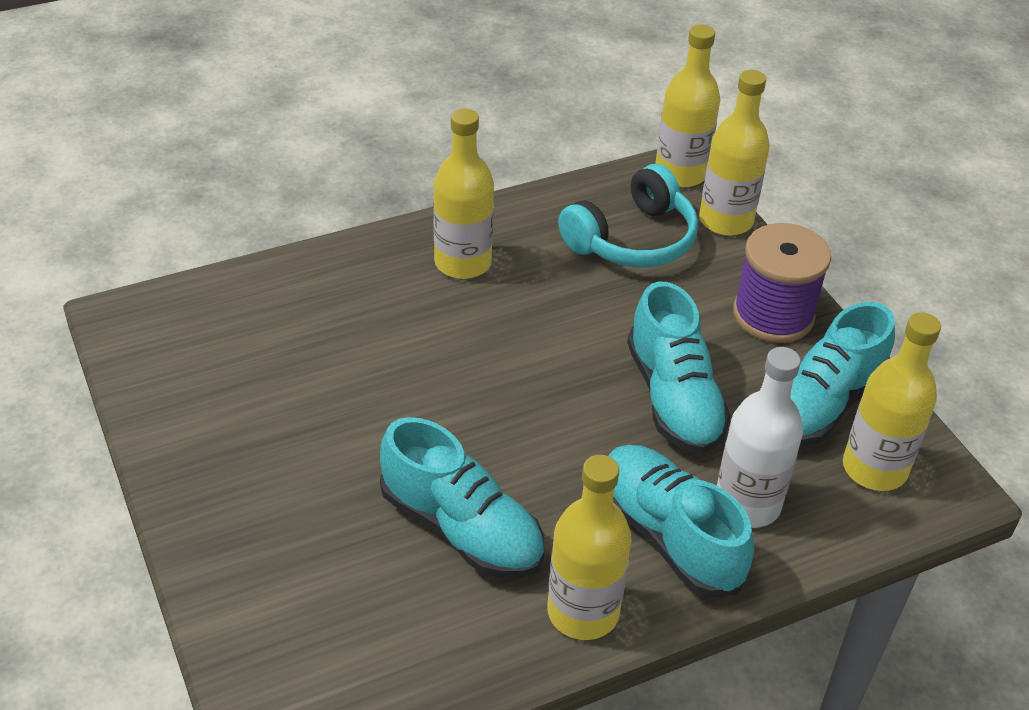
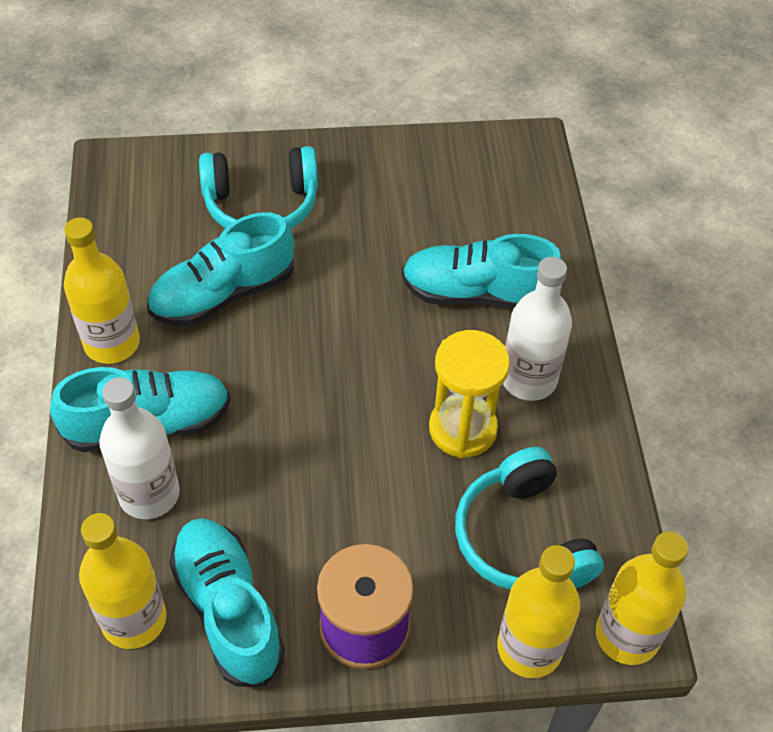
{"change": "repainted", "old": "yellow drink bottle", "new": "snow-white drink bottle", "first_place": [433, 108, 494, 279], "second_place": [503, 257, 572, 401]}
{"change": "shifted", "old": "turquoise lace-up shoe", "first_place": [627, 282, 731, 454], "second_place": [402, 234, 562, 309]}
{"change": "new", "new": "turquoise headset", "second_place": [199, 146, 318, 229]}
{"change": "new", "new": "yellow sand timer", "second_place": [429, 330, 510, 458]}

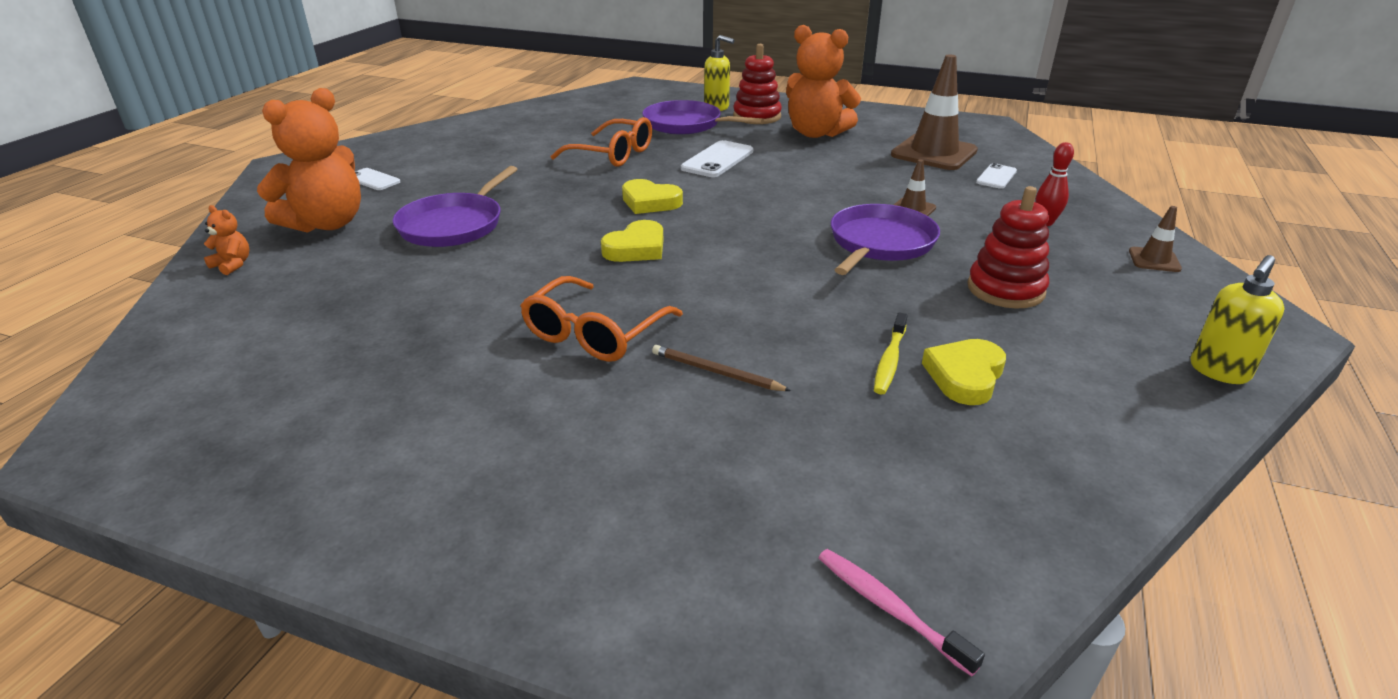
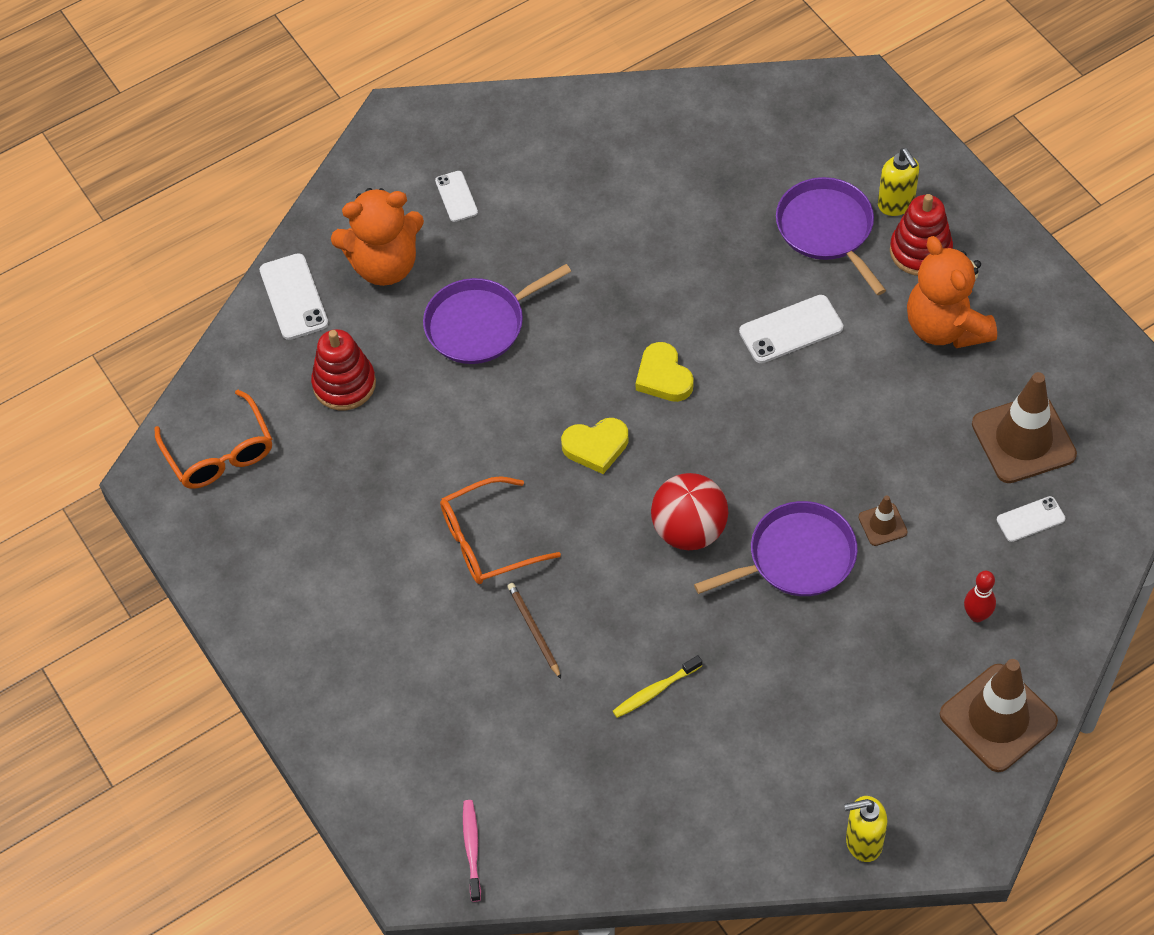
{"change": "shifted", "old": "orange-coloured spectacles", "first_place": [551, 117, 652, 167], "second_place": [155, 390, 272, 489]}
{"change": "shifted", "old": "red ring stacker", "first_place": [967, 186, 1049, 309], "second_place": [311, 329, 376, 410]}
{"change": "swapped", "old": "orange-coloured teddy bear", "new": "snow-white mobile phone", "first_place": [204, 205, 250, 275], "second_place": [260, 253, 328, 340]}
{"change": "scaled", "old": "brown traffic cone", "first_place": [1129, 206, 1182, 272], "second_place": [940, 659, 1058, 772], "factor": 2.15}
{"change": "gone", "old": "yellow love heart", "first_place": [922, 339, 1006, 405]}
{"change": "new", "new": "red sphere", "second_place": [651, 473, 728, 550]}

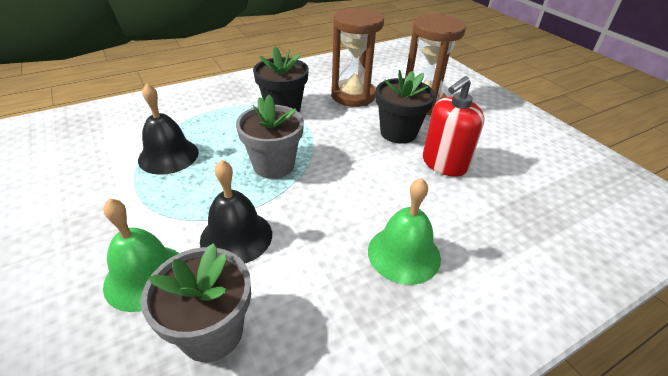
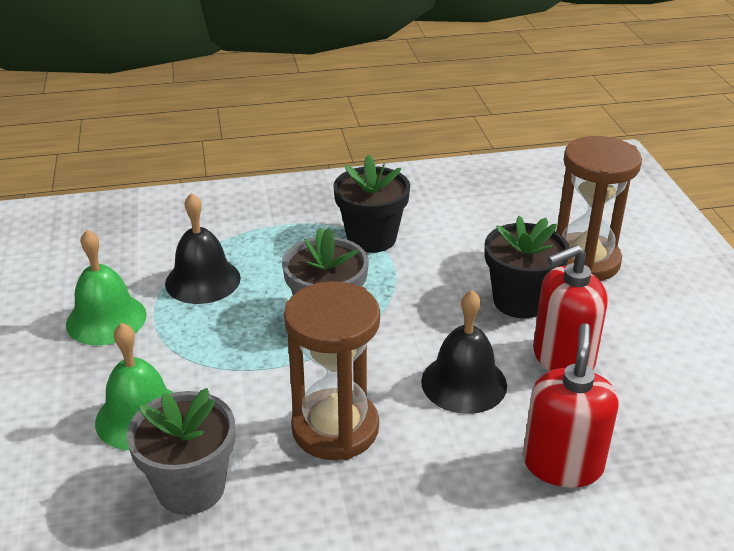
{"change": "shifted", "old": "brown sand timer", "first_place": [331, 8, 384, 107], "second_place": [284, 281, 380, 460]}
{"change": "shifted", "old": "jet-black hand bell", "first_place": [200, 160, 272, 263], "second_place": [421, 290, 507, 414]}
{"change": "shifted", "old": "emerald hand bell", "first_place": [368, 178, 441, 285], "second_place": [66, 230, 147, 346]}
{"change": "new", "new": "red soap pump", "second_place": [523, 323, 619, 488]}

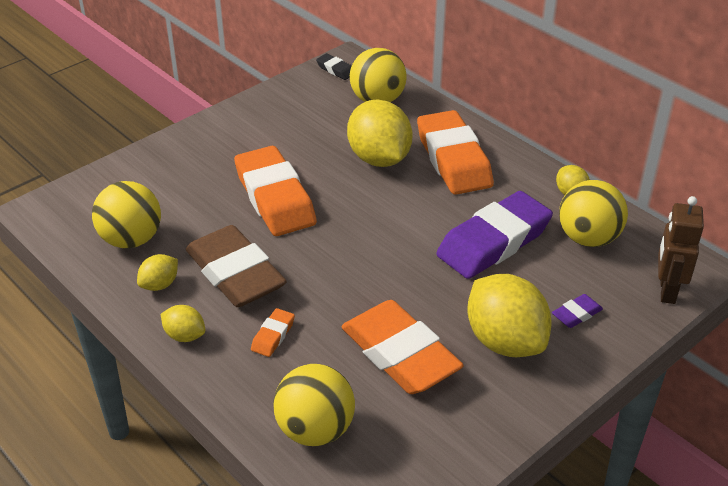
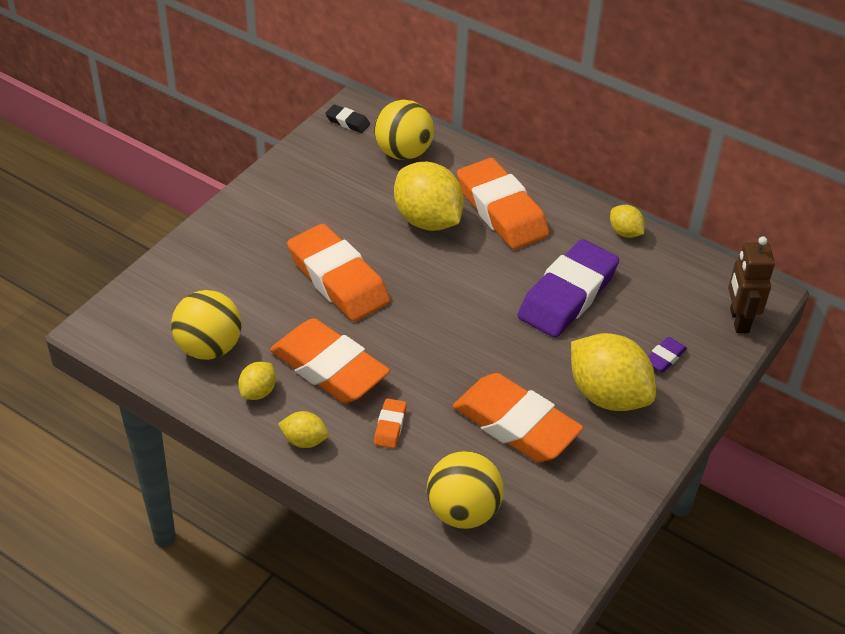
{"change": "gone", "old": "yellow sphere", "first_place": [559, 180, 628, 247]}
{"change": "repainted", "old": "brown gum eraser", "new": "orange-coloured gum eraser", "first_place": [186, 225, 287, 307], "second_place": [270, 318, 390, 403]}

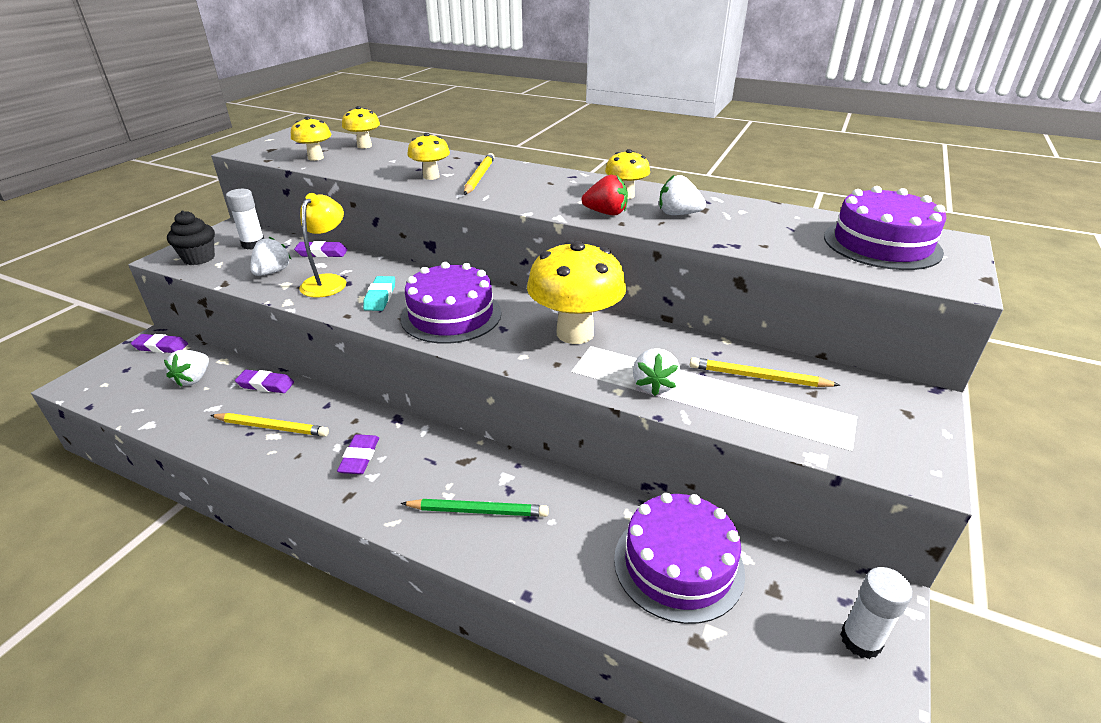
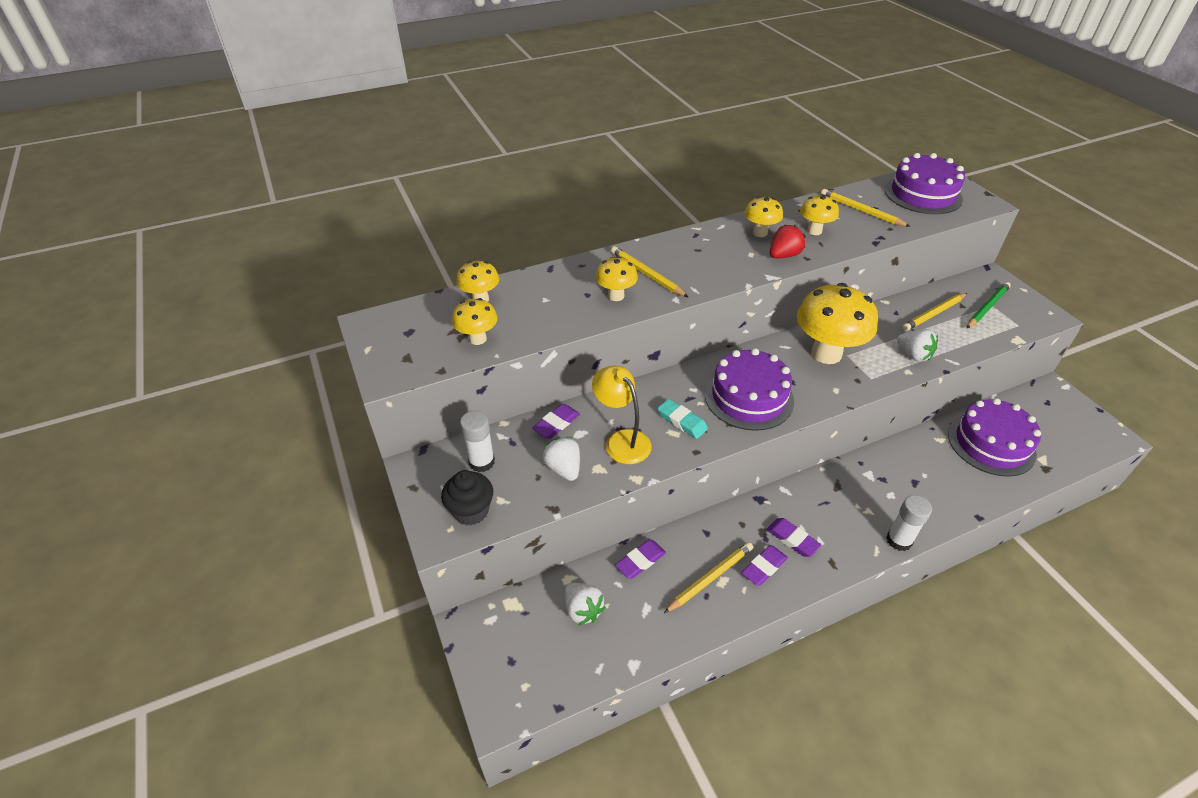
{"change": "swapped", "old": "snow-white strawberry", "new": "yellow mushroom", "first_place": [659, 175, 706, 215], "second_place": [800, 194, 839, 235]}
{"change": "shifted", "old": "violet gum eraser", "first_place": [131, 334, 188, 353], "second_place": [742, 545, 788, 586]}
{"change": "shifted", "old": "emerald wooden pencil", "first_place": [401, 499, 549, 517], "second_place": [966, 282, 1011, 329]}
{"change": "shifted", "old": "snow-white glue", "first_place": [840, 567, 913, 659], "second_place": [886, 495, 932, 551]}
{"change": "new", "new": "yellow wooden pencil", "second_place": [821, 189, 910, 227]}

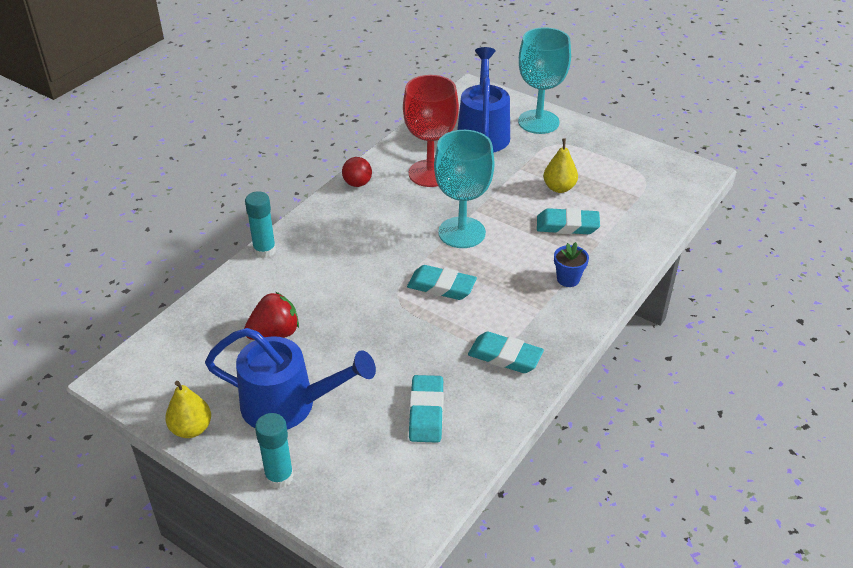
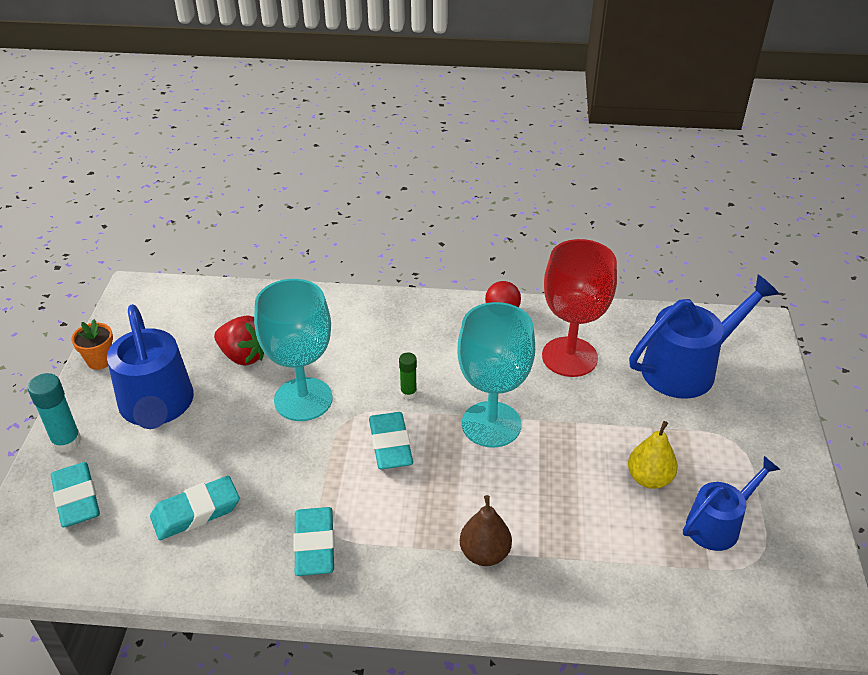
{"change": "shifted", "old": "turquoise wine glass", "first_place": [518, 27, 571, 134], "second_place": [254, 279, 333, 421]}
{"change": "gone", "old": "turquoise glue", "first_place": [245, 191, 276, 258]}
{"change": "shifted", "old": "turquoise gum eraser", "first_place": [537, 208, 600, 234], "second_place": [51, 462, 100, 527]}
{"change": "swapped", "old": "blue plant pot", "new": "brown pear", "first_place": [554, 242, 589, 287], "second_place": [460, 495, 512, 566]}
{"change": "swapped", "old": "yellow pear", "new": "orange-coloured plant pot", "first_place": [165, 381, 211, 438], "second_place": [71, 319, 113, 370]}
{"change": "new", "new": "emerald glue", "second_place": [399, 353, 417, 399]}
{"change": "new", "new": "blue sprinkling can", "second_place": [683, 456, 781, 551]}

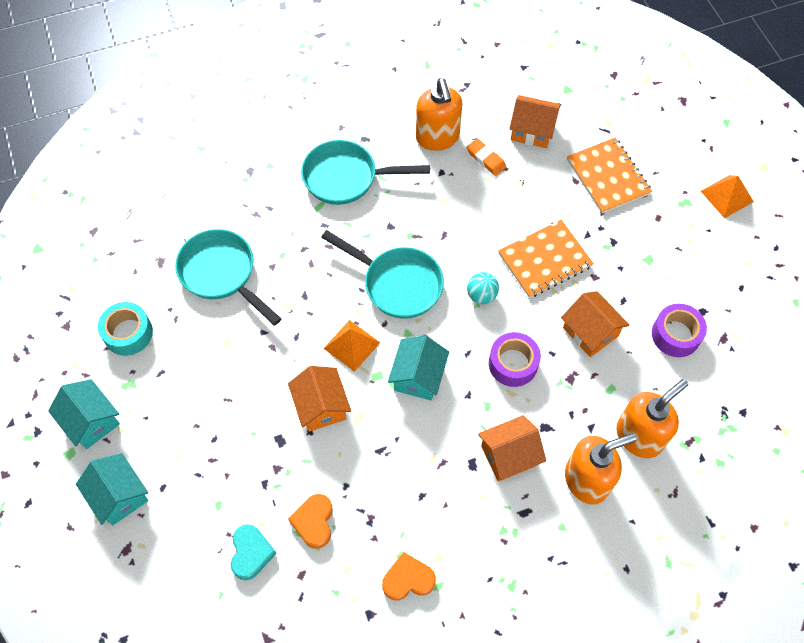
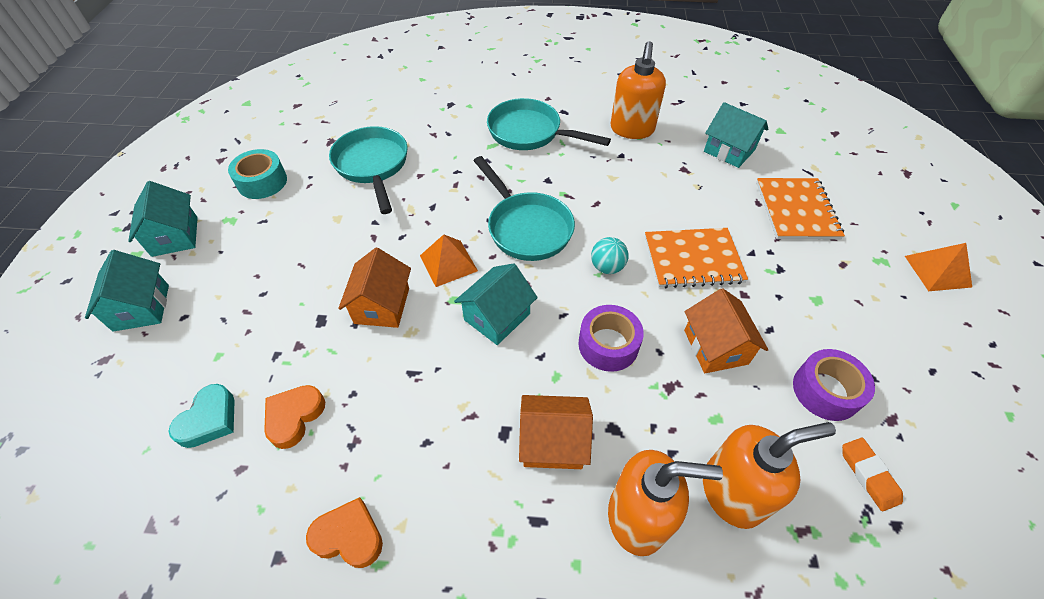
{"change": "repainted", "old": "orange-coloured house", "new": "turquoise house", "first_place": [509, 95, 560, 148], "second_place": [704, 102, 768, 168]}
{"change": "shifted", "old": "orange-coloured gum eraser", "first_place": [466, 138, 506, 176], "second_place": [842, 438, 903, 511]}

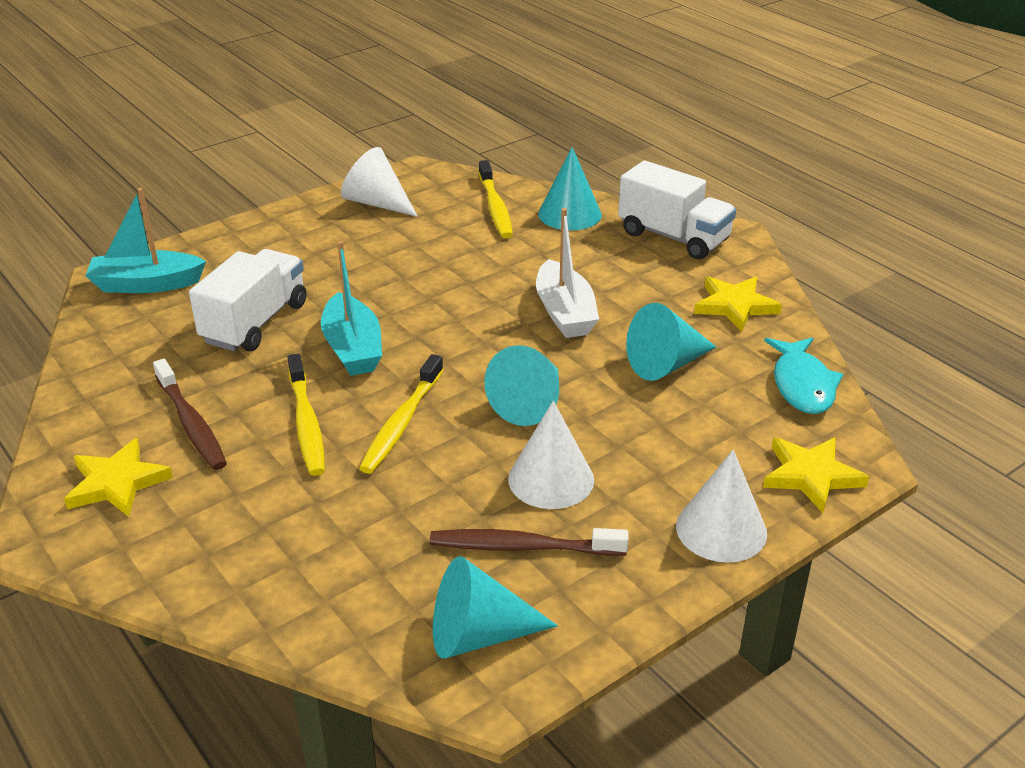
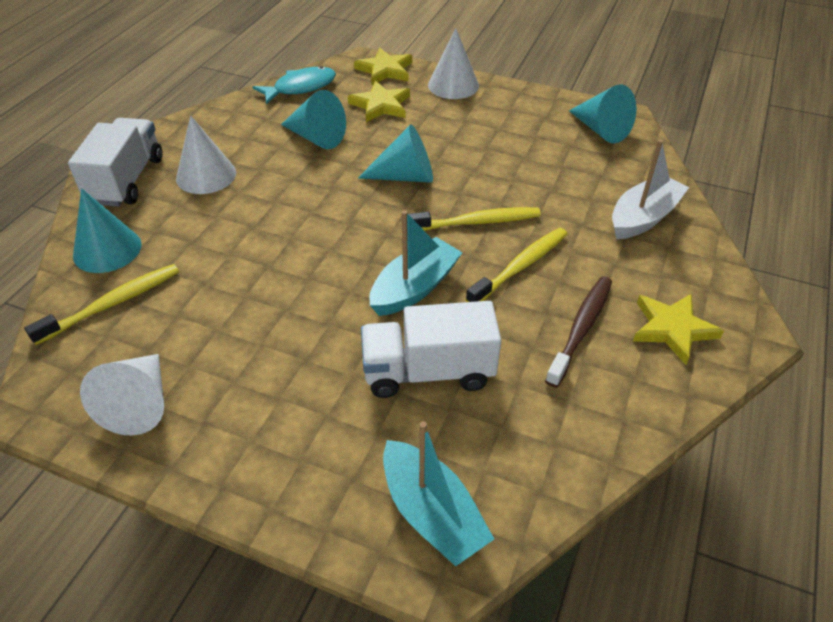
{"change": "shifted", "old": "snow-white sailboat", "first_place": [536, 208, 599, 338], "second_place": [612, 140, 689, 239]}
{"change": "shifted", "old": "yellow star shape", "first_place": [694, 276, 782, 332], "second_place": [348, 81, 410, 122]}
{"change": "shifted", "old": "snow-white cone", "first_place": [508, 401, 594, 509], "second_place": [176, 115, 236, 194]}
{"change": "gone", "old": "brown toothbrush", "first_place": [430, 528, 629, 556]}

